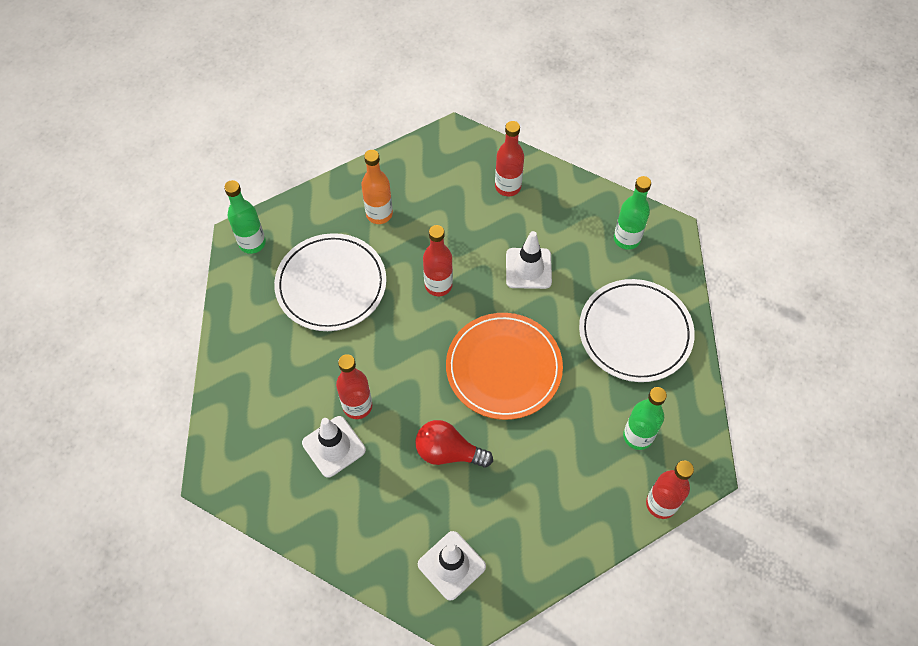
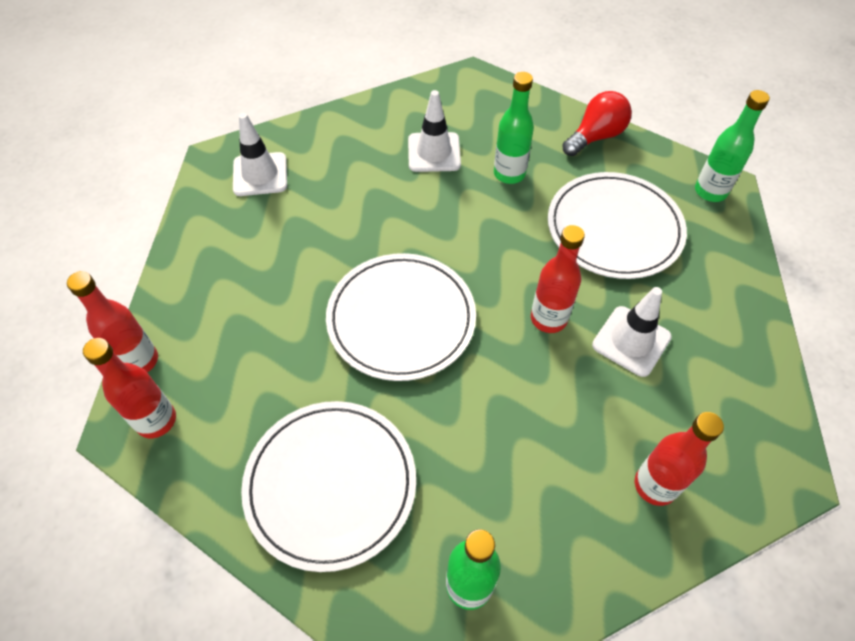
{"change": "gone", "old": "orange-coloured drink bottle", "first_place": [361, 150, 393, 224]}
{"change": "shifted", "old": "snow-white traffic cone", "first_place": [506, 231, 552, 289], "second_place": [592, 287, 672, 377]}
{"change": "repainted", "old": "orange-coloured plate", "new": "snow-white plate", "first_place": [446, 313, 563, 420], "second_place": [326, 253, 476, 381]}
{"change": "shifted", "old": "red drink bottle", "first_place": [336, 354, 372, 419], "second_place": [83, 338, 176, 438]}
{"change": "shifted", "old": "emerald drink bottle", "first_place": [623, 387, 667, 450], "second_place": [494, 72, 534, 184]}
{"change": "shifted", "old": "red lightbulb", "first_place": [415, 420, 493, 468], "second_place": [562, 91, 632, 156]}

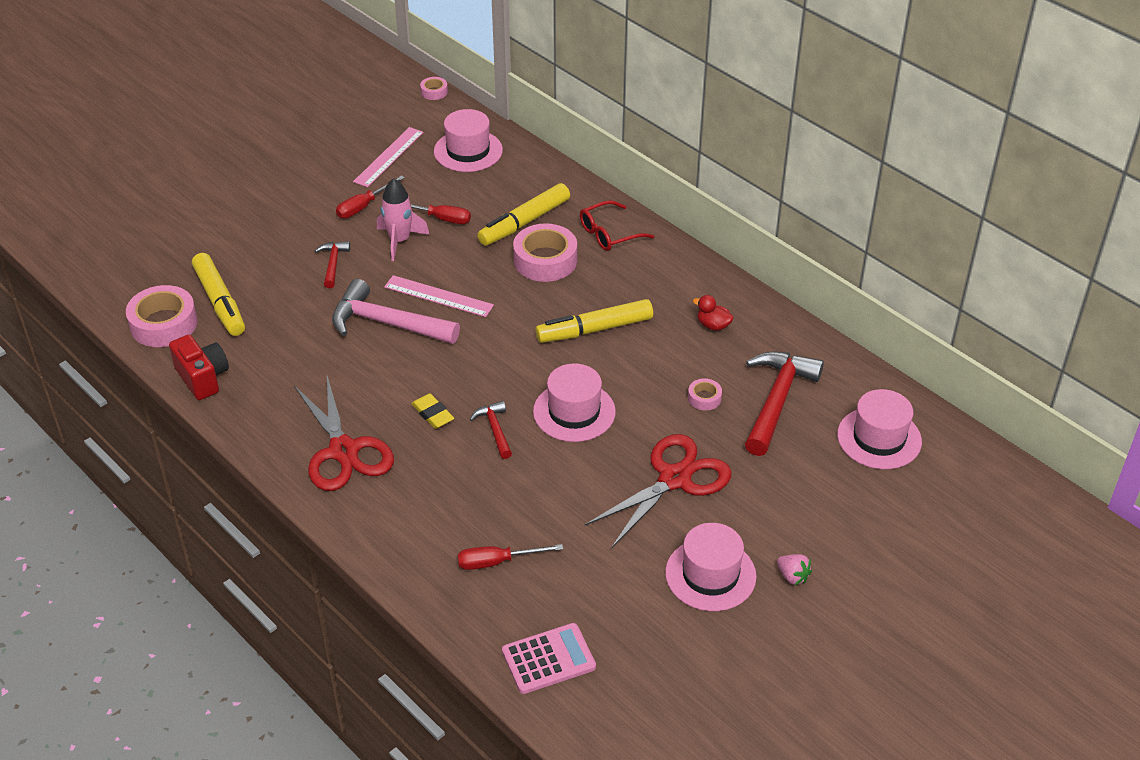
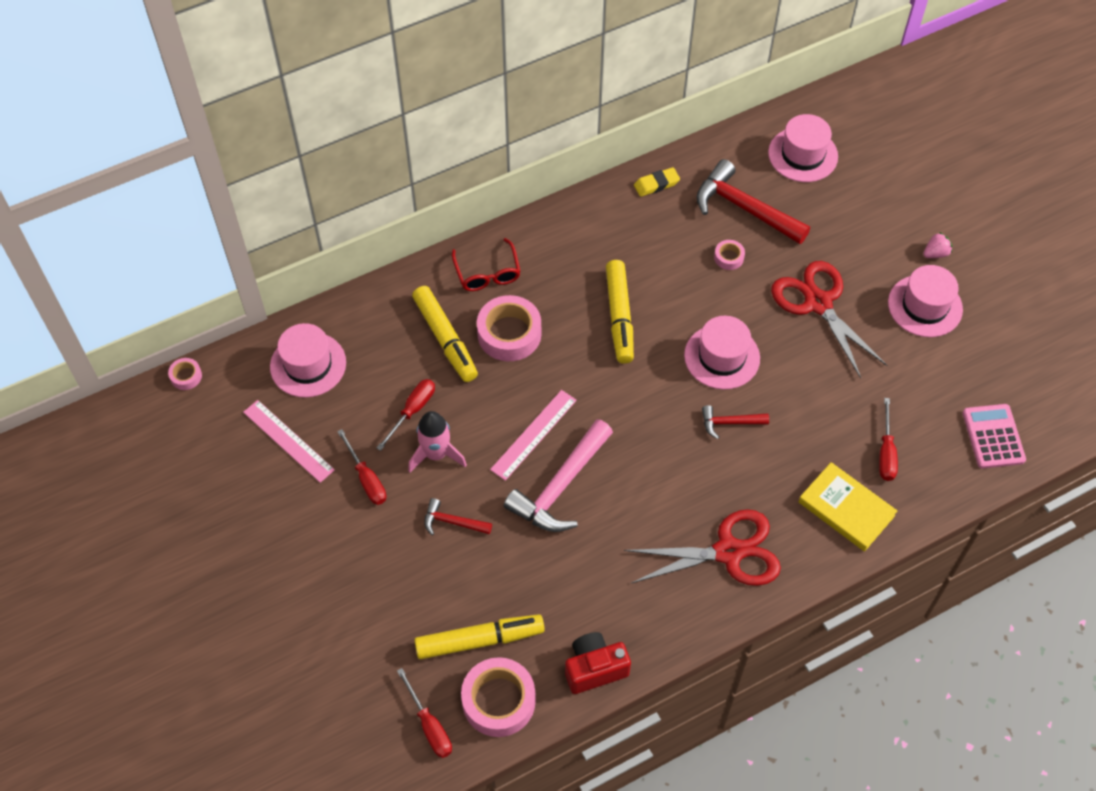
{"change": "gone", "old": "red rubber duck", "first_place": [693, 295, 734, 331]}
{"change": "shifted", "old": "yellow gum eraser", "first_place": [411, 393, 454, 429], "second_place": [634, 167, 680, 197]}
{"change": "new", "new": "yellow hardback", "second_place": [798, 462, 897, 551]}
{"change": "new", "new": "red hand screwdriver", "second_place": [397, 668, 452, 758]}

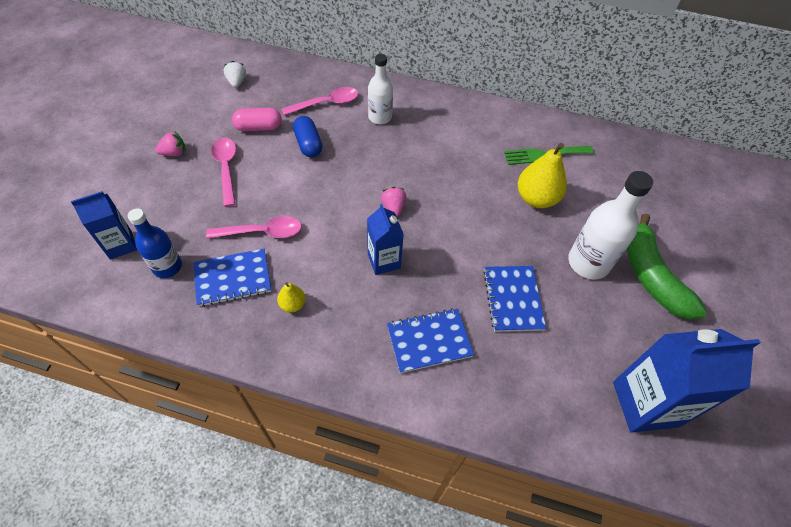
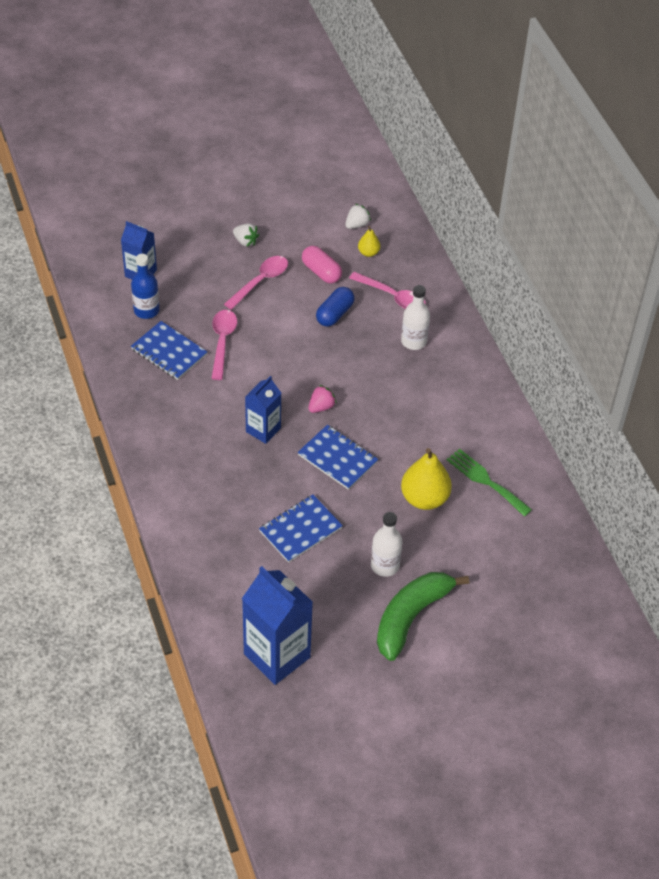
{"change": "repainted", "old": "pink strawberry", "new": "snow-white strawberry", "first_place": [155, 131, 186, 156], "second_place": [233, 223, 259, 247]}
{"change": "scaled", "old": "snow-white drink bottle", "first_place": [568, 171, 653, 279], "second_place": [371, 512, 402, 577], "factor": 0.66}
{"change": "rotated", "old": "pink spoon", "first_place": [206, 216, 302, 238], "second_place": [211, 310, 237, 380], "degrees": -135}
{"change": "shifted", "old": "yellow pear", "first_place": [277, 282, 306, 312], "second_place": [358, 226, 380, 257]}
{"change": "shifted", "old": "blue exercise book", "first_place": [387, 308, 474, 373], "second_place": [298, 425, 378, 490]}

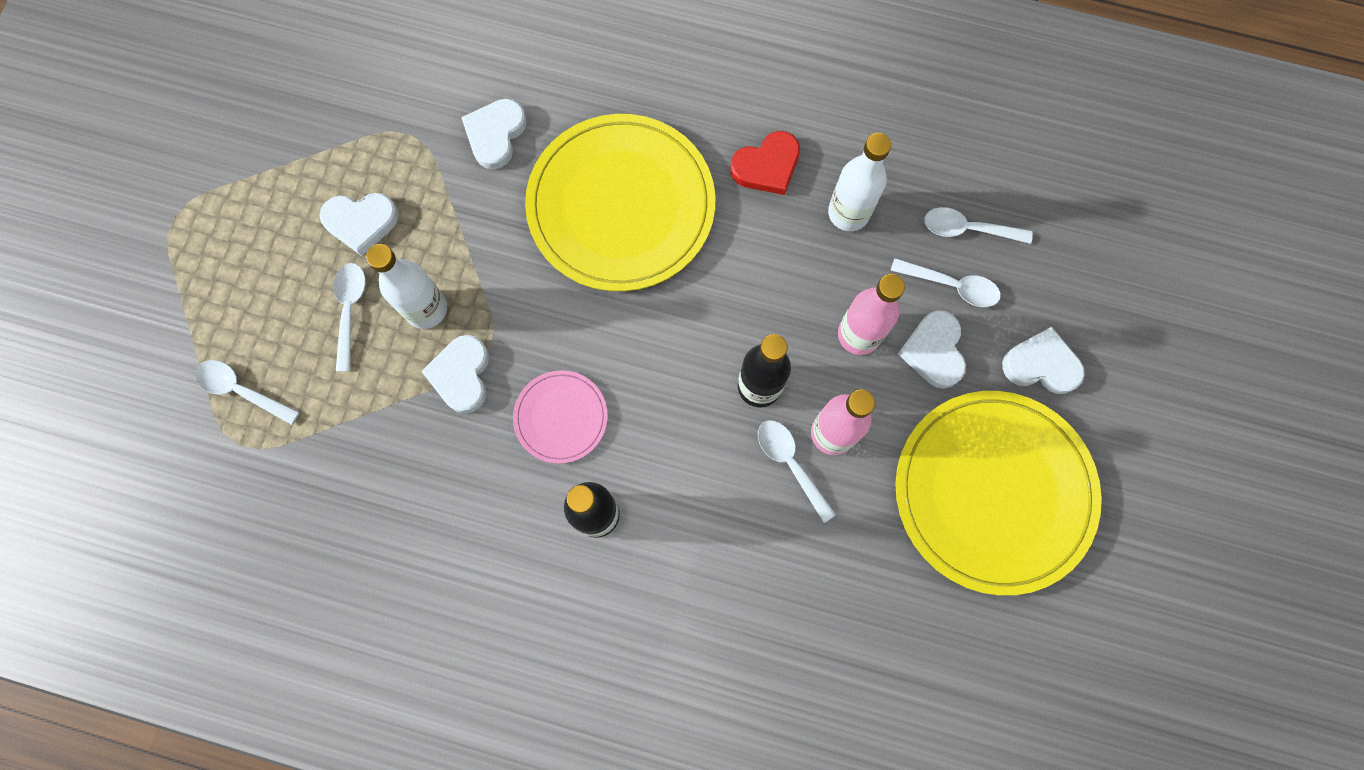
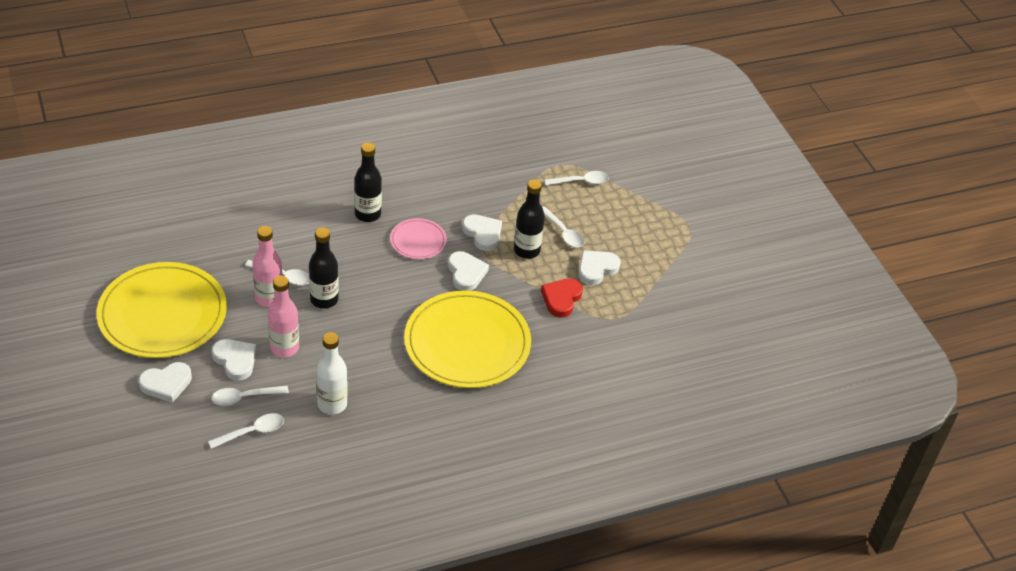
{"change": "shifted", "old": "snow-white love heart", "first_place": [461, 99, 527, 169], "second_place": [448, 251, 489, 291]}
{"change": "shifted", "old": "red love heart", "first_place": [730, 131, 800, 195], "second_place": [541, 278, 583, 317]}
{"change": "repainted", "old": "snow-white drink bottle", "new": "jet-black drink bottle", "first_place": [366, 244, 447, 329], "second_place": [514, 179, 545, 259]}

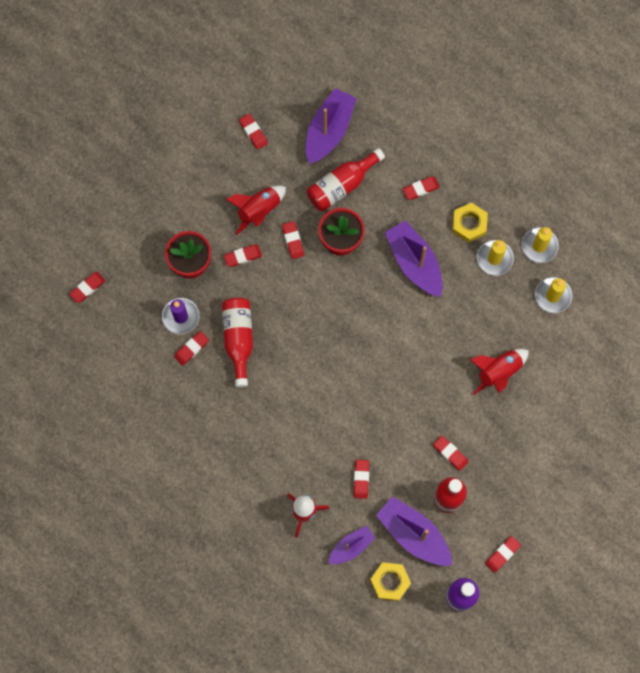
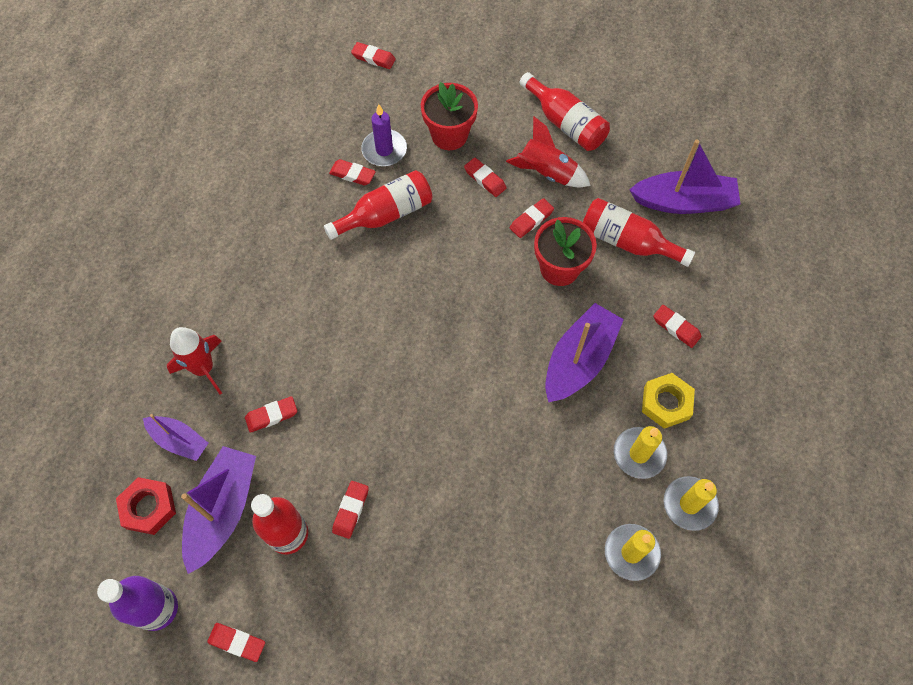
{"change": "gone", "old": "red gum eraser", "first_place": [239, 114, 268, 150]}
{"change": "gone", "old": "red spaceship", "first_place": [470, 349, 529, 395]}
{"change": "repainted", "old": "yellow hex nut", "new": "red hex nut", "first_place": [370, 562, 411, 601], "second_place": [116, 477, 176, 535]}
{"change": "new", "new": "red drink bottle", "second_place": [519, 72, 610, 151]}

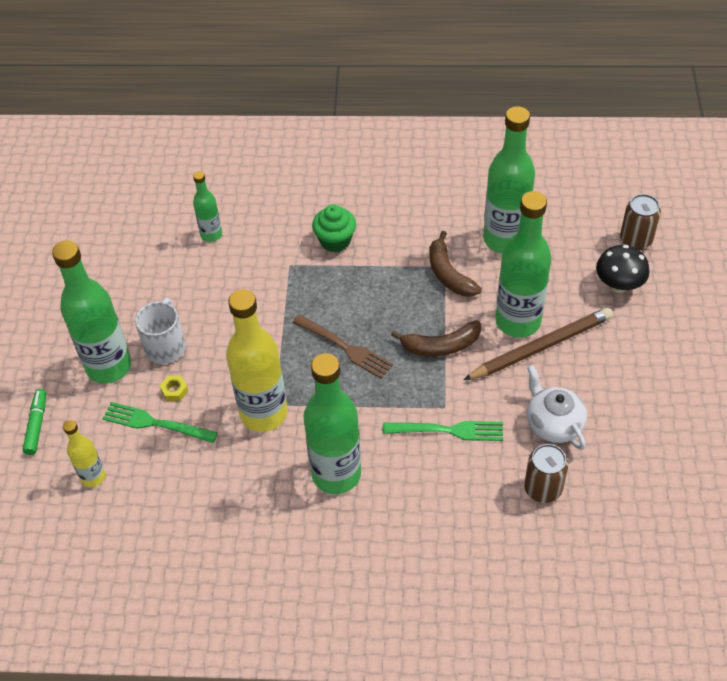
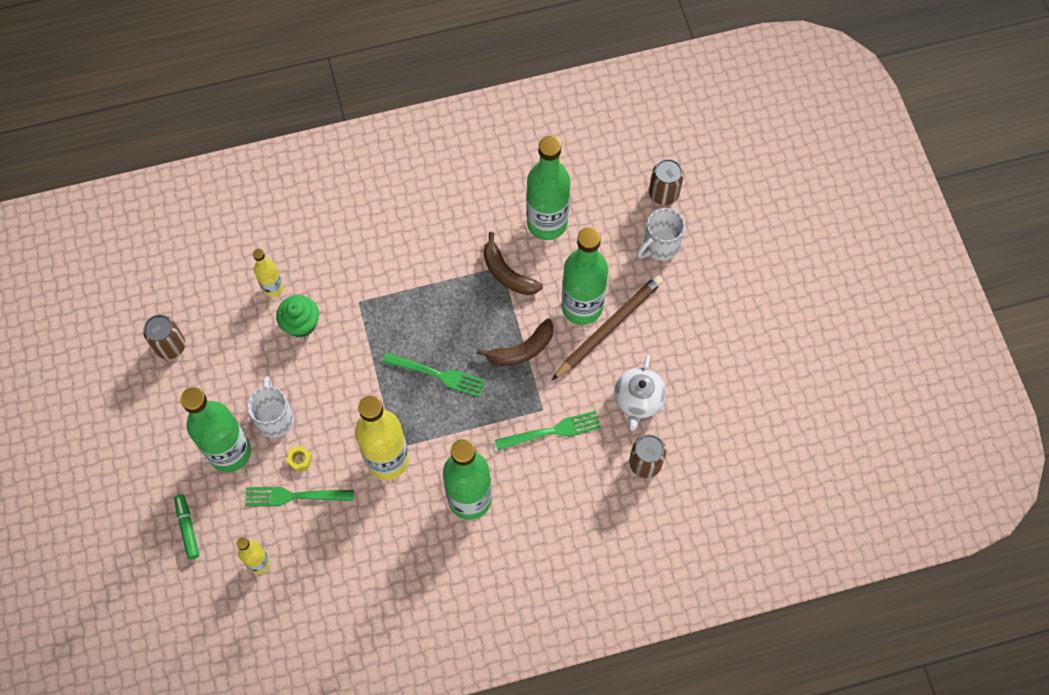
{"change": "repainted", "old": "emerald drink bottle", "new": "yellow drink bottle", "first_place": [193, 171, 222, 242], "second_place": [253, 249, 284, 297]}
{"change": "shifted", "old": "emerald muffin", "first_place": [312, 205, 356, 252], "second_place": [276, 295, 319, 337]}
{"change": "swapped", "old": "jet-black mushroom", "new": "snow-white tea mug", "first_place": [596, 245, 650, 293], "second_place": [637, 208, 685, 261]}
{"change": "repainted", "old": "brown dinner fork", "new": "emerald dinner fork", "first_place": [293, 314, 393, 379], "second_place": [382, 352, 486, 397]}
{"change": "rotated", "old": "snow-white china teapot", "first_place": [527, 365, 587, 450], "second_place": [614, 355, 666, 431], "degrees": -120}
{"change": "new", "new": "brown tin", "second_place": [143, 315, 185, 359]}

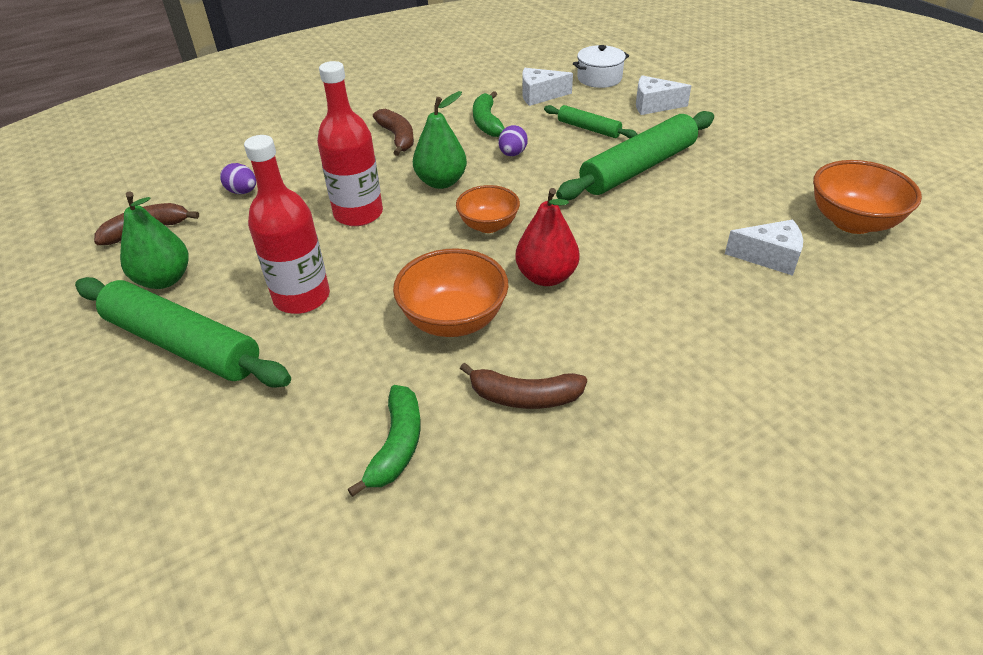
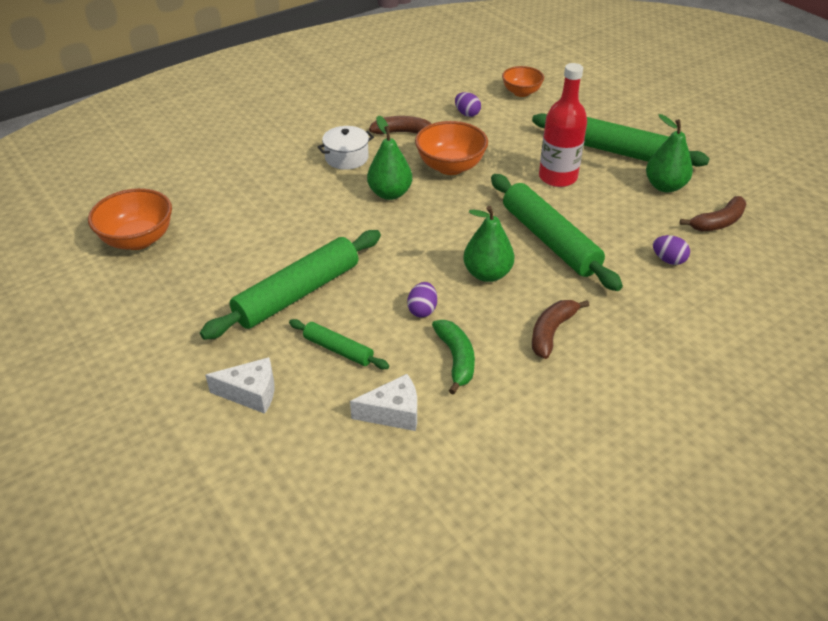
{"change": "shifted", "old": "snow-white stockpot", "first_place": [573, 45, 629, 88], "second_place": [317, 126, 374, 170]}
{"change": "swapped", "old": "red drink bottle", "new": "emerald rolling pin", "first_place": [317, 61, 383, 226], "second_place": [491, 174, 623, 291]}
{"change": "rotated", "old": "brown banana fruit", "first_place": [373, 109, 414, 156], "second_place": [532, 300, 589, 359], "degrees": 60}
{"change": "shifted", "old": "orange-coloured serving bowl", "first_place": [456, 185, 520, 233], "second_place": [502, 66, 544, 97]}
{"change": "repainted", "old": "red pear", "new": "emerald pear", "first_place": [516, 188, 580, 286], "second_place": [367, 115, 412, 200]}
{"change": "gone", "old": "snow-white cheese", "first_place": [725, 219, 803, 276]}
{"change": "swapped", "old": "emerald banana fruit", "new": "violet toy egg", "first_place": [347, 385, 421, 497], "second_place": [455, 92, 481, 117]}

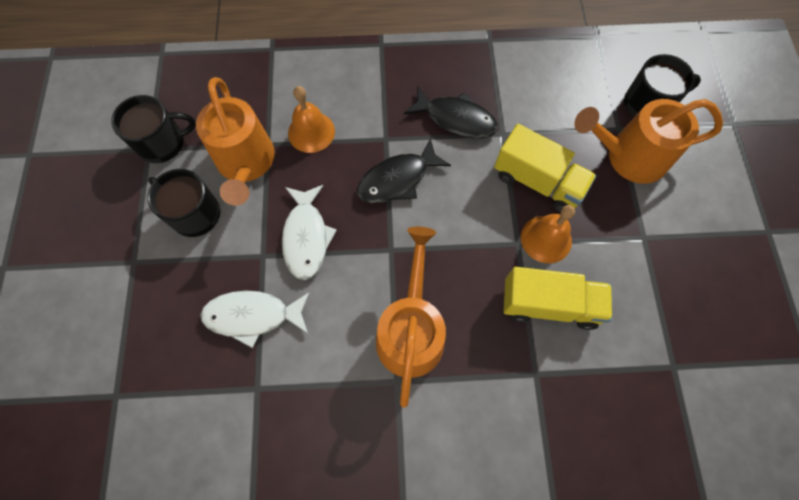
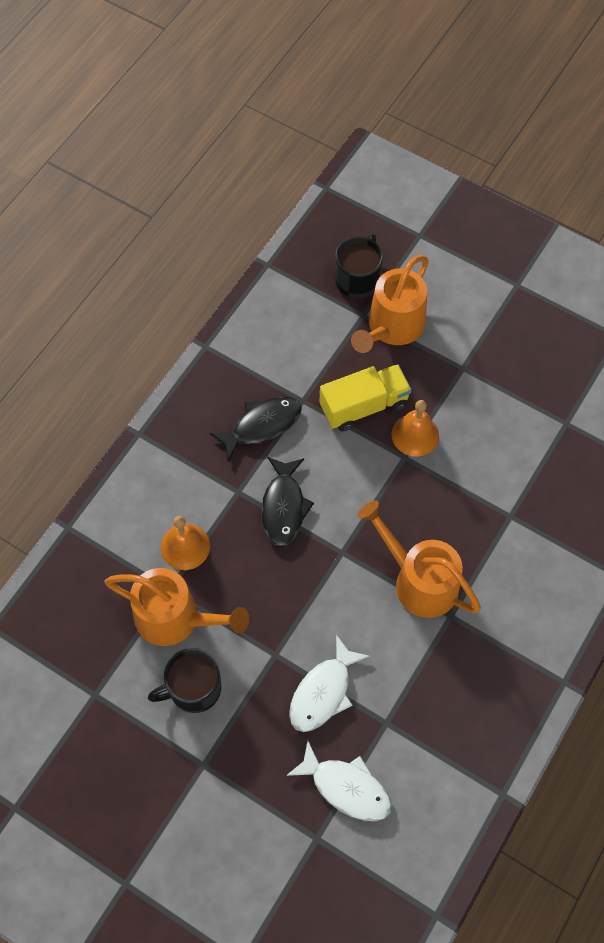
{"change": "gone", "old": "jet-black tea mug", "first_place": [111, 95, 196, 163]}
{"change": "shifted", "old": "snow-white toy fish", "first_place": [282, 185, 337, 280], "second_place": [286, 741, 392, 821]}
{"change": "gone", "old": "yellow lorry", "first_place": [504, 267, 612, 330]}

